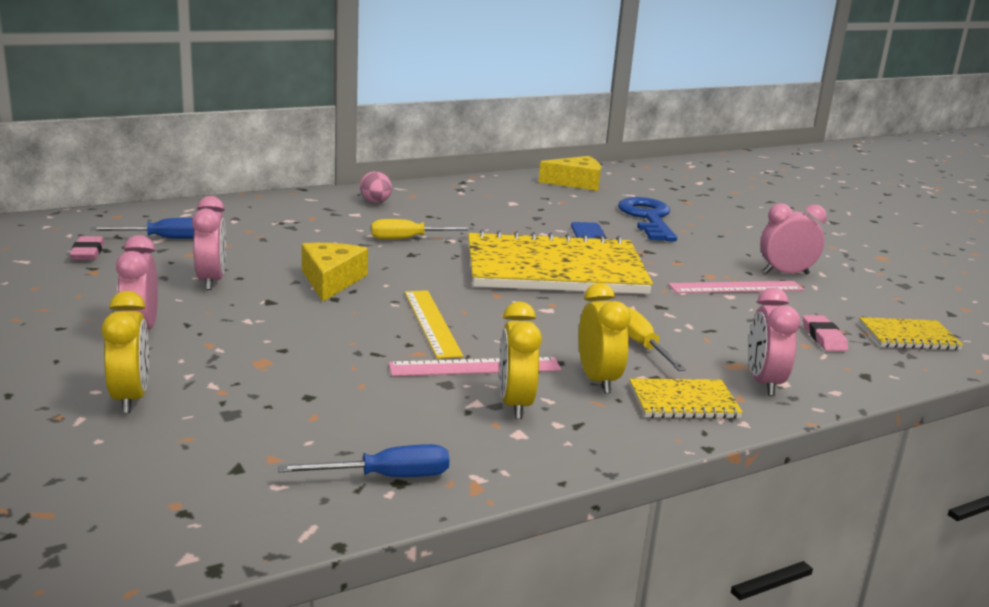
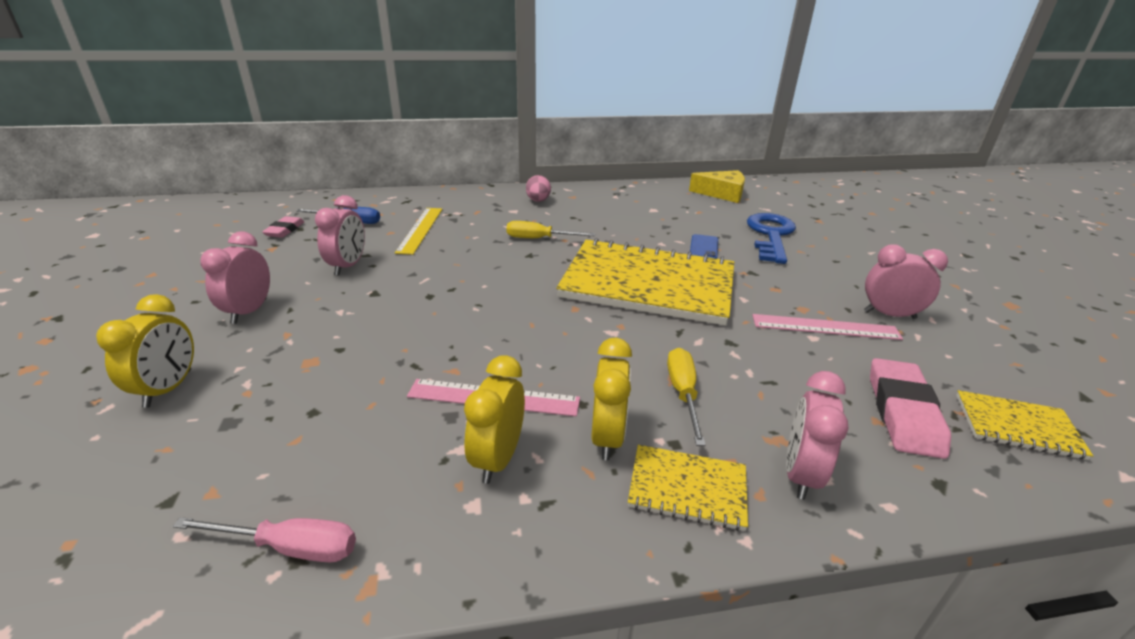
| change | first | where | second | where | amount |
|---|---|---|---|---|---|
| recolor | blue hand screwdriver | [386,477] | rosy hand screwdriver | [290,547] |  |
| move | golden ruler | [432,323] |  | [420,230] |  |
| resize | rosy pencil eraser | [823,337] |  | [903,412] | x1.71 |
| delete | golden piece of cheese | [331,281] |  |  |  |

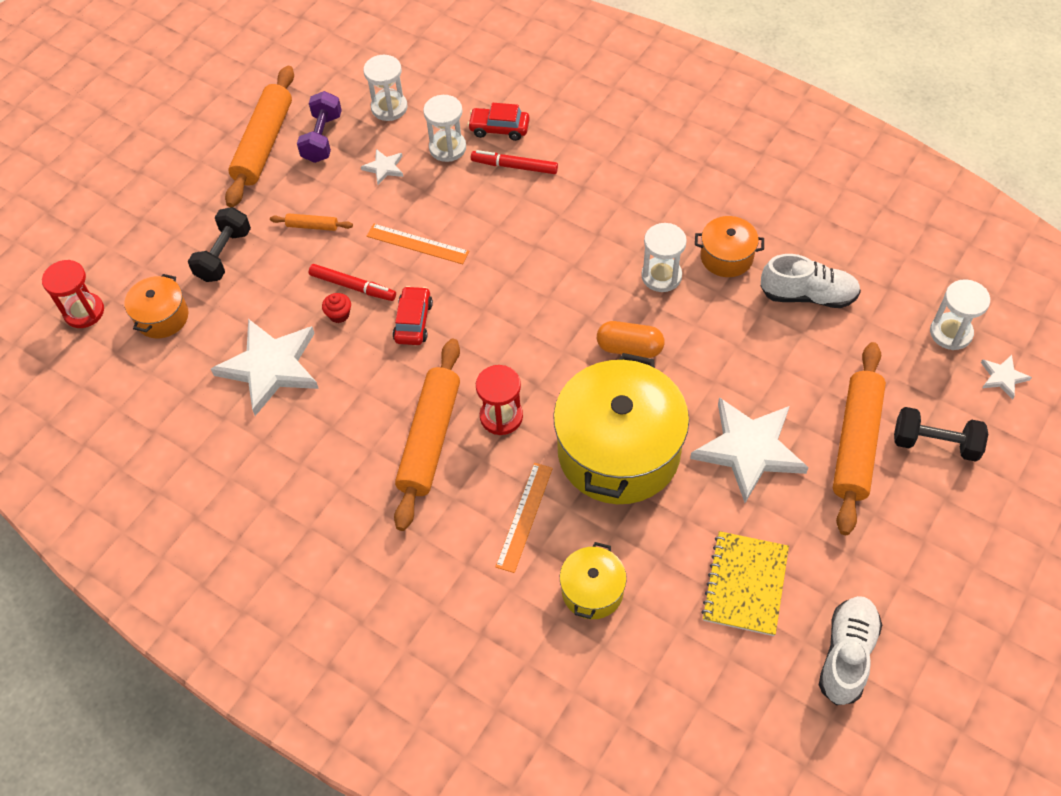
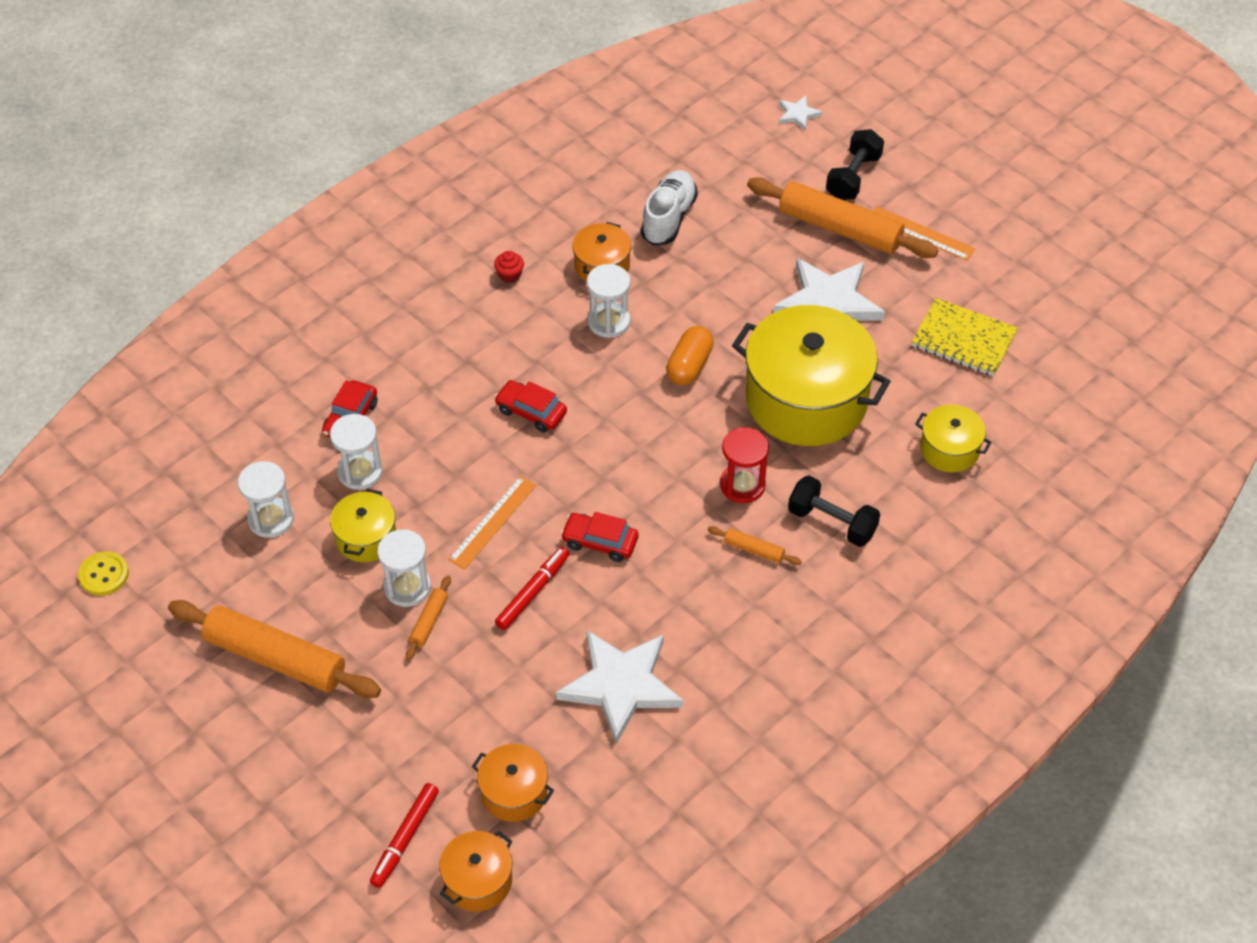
| change | first | where | second | where | amount |
|---|---|---|---|---|---|
| insert |  |  | golden sewing button | [104,575] |  |
| replace | snow-white star shape | [384,168] | golden stockpot | [366,538] |  |
| move | scarlet marker pen | [514,166] |  | [405,838] |  |
| move | snow-white hourglass | [951,333] |  | [407,587] |  |
| replace | scarlet hourglass | [84,312] | orange-coloured stockpot | [478,880] |  |
| move | scarlet cupcake | [339,315] |  | [509,275] |  |
| insert |  |  | scarlet automobile | [531,412] |  |
| resize | orange-coloured rolling pin | [430,439] |  | [754,550] | x0.43 |
| move | black hand weight | [224,255] |  | [832,522] |  |
| move | orange-coloured ruler | [524,516] |  | [921,233] |  |
| delete | purple hand weight | [322,138] |  |  |  |
| delete | snow-white sneaker | [846,655] |  |  |  |

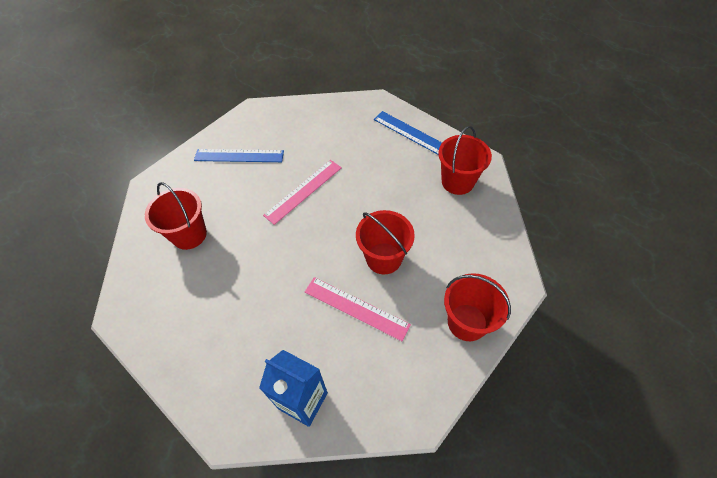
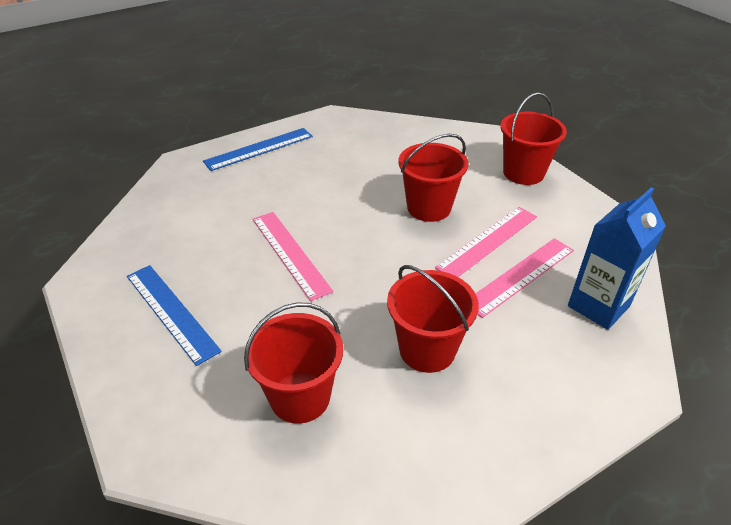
| change | first | where | second | where | amount |
|---|---|---|---|---|---|
| rotate | blue ruler | [239,155] |  | [171,312] | 60 degrees counterclockwise |
| move | scarlet bucket | [457,182] |  | [427,350] |  |
| insert |  |  | rosy ruler | [520,276] |  |

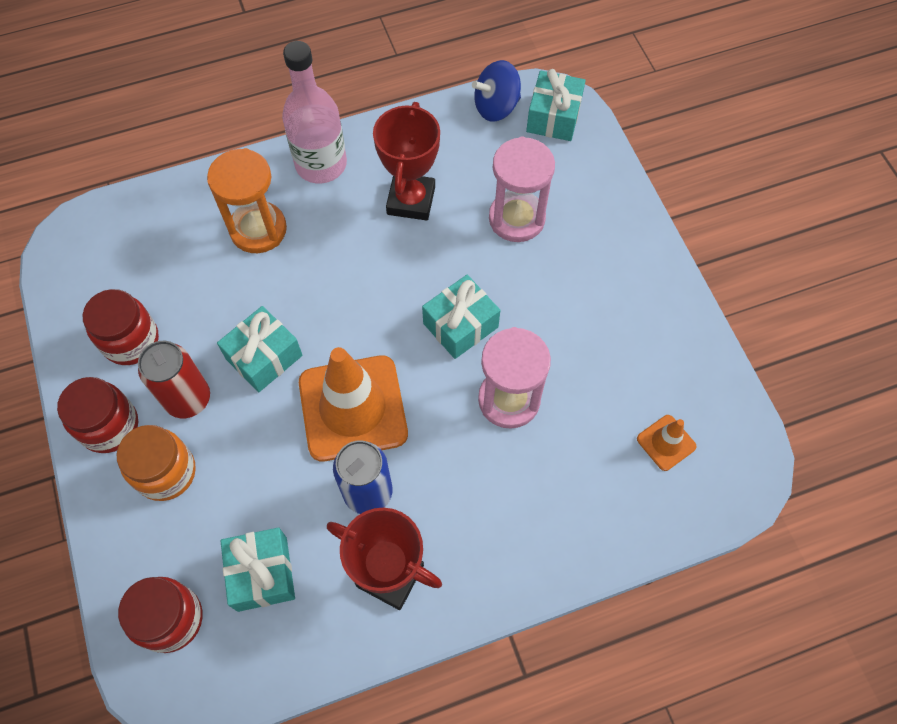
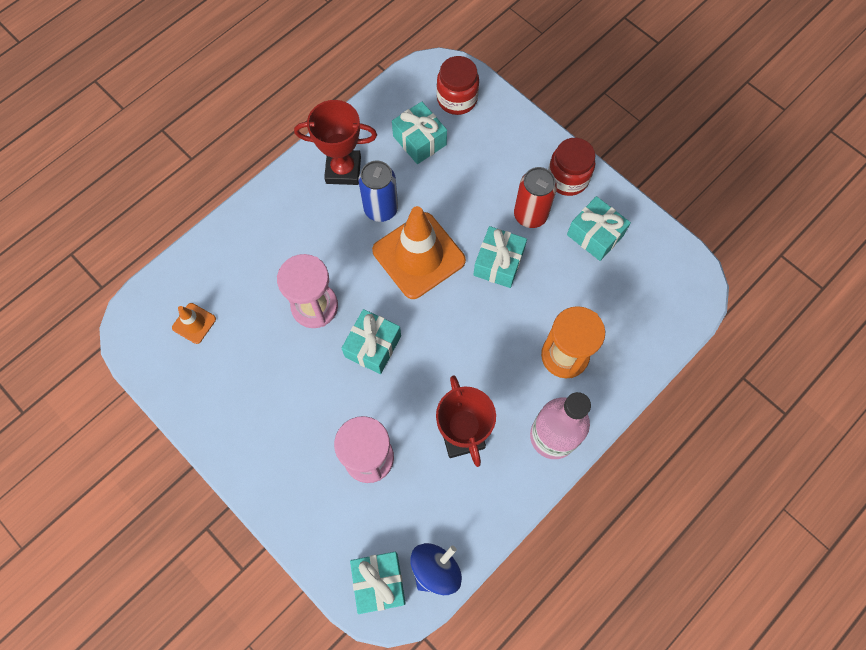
| change | first | where | second | where | amount |
|---|---|---|---|---|---|
| replace | scarlet jam jar | [131,341] | turquoise gift | [595,235] |  |
| delete | orange-coloured jam jar | [166,472] |  |  |  |

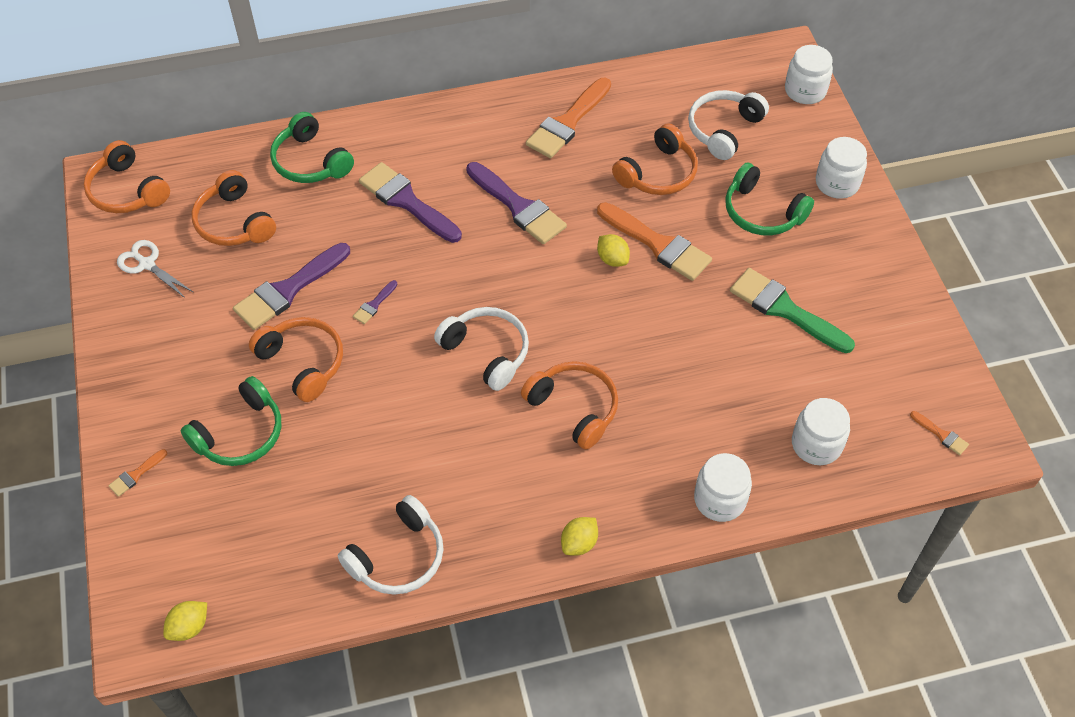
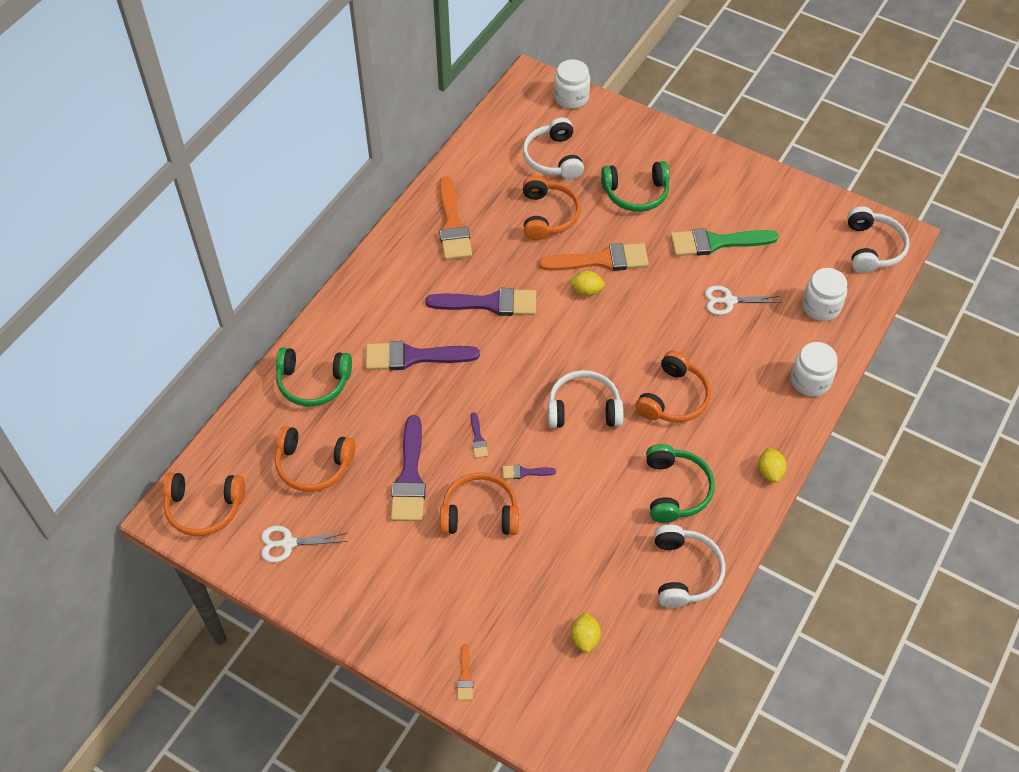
| change | first | where | second | where | amount |
|---|---|---|---|---|---|
| insert |  |  | purple brush | [524,472] |  |
| move | golden lemon | [189,627] |  | [585,638] |  |
| rotate | orange-coloured headset | [574,408] |  | [673,398] | 120 degrees clockwise |
| move | green headset | [240,434] |  | [675,490] |  |
| insert |  |  | snow-white pair of scissors | [729,301] |  |
| replace | orange-coloured brush | [941,435] | snow-white headset | [872,248] |  |
| delete | snow-white jam jar | [837,183] |  |  |  |

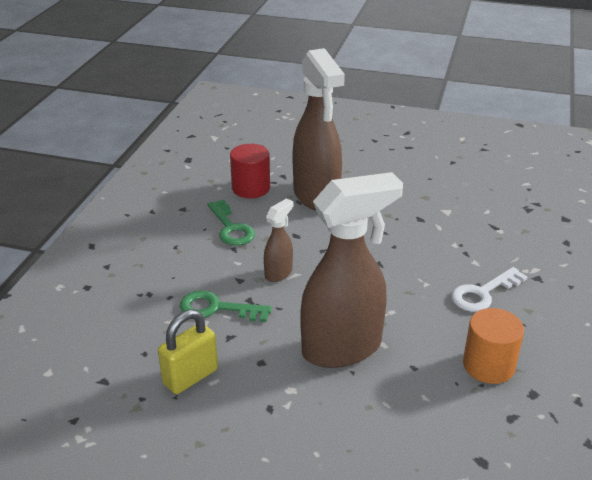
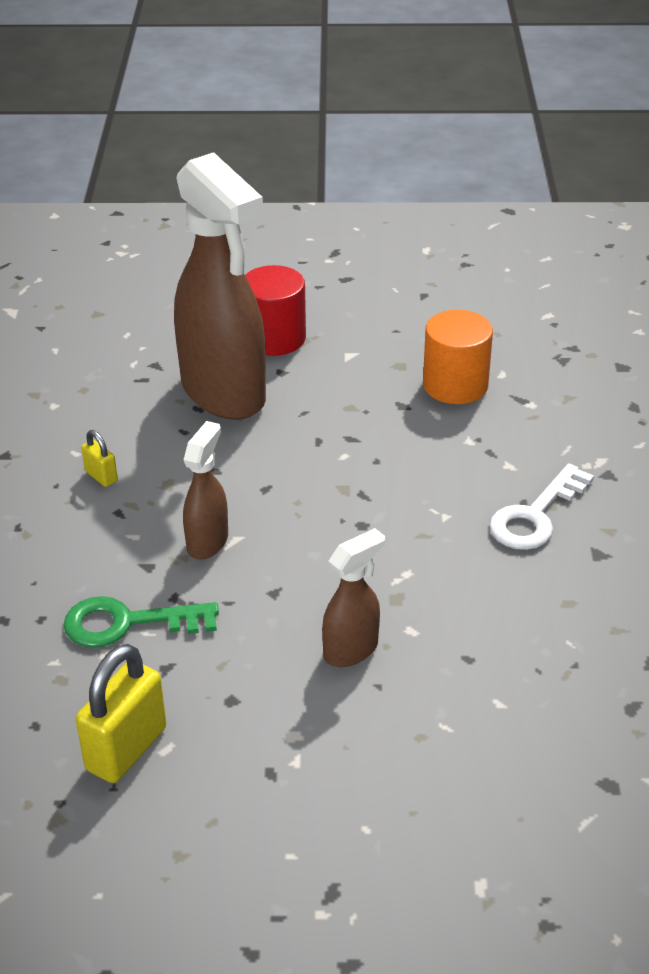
| change | first | where | second | where | amount |
|---|---|---|---|---|---|
| replace | green latchkey | [231,228] | golden padlock | [101,476] |  |
| move | scarlet solid cylinder | [251,188] |  | [274,338] |  |
| resize | russet spray cleaner | [343,348] |  | [351,650] | x0.46 |
| move | orange-coloured solid cylinder | [488,365] |  | [455,385] |  |

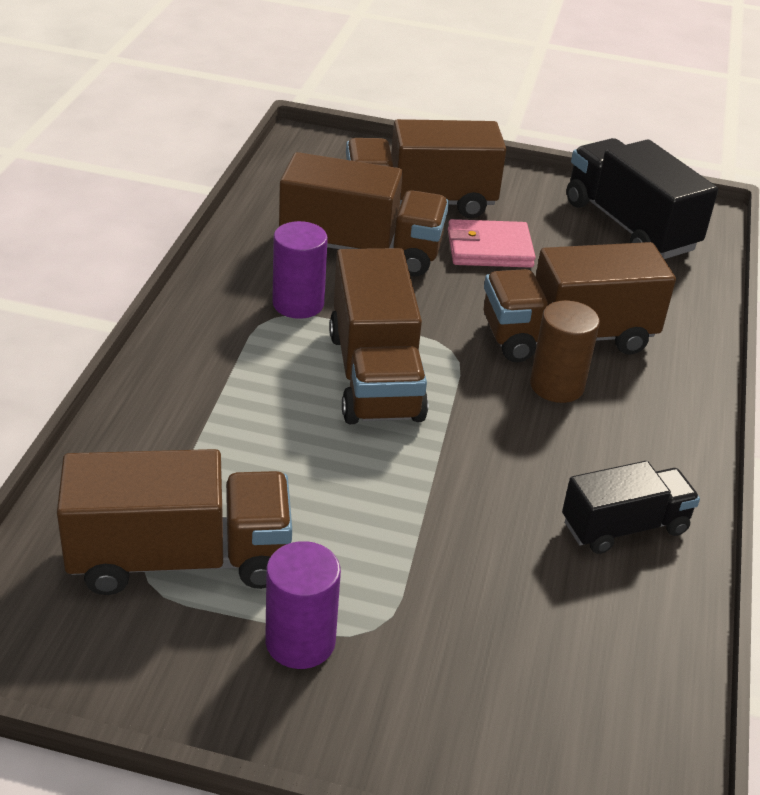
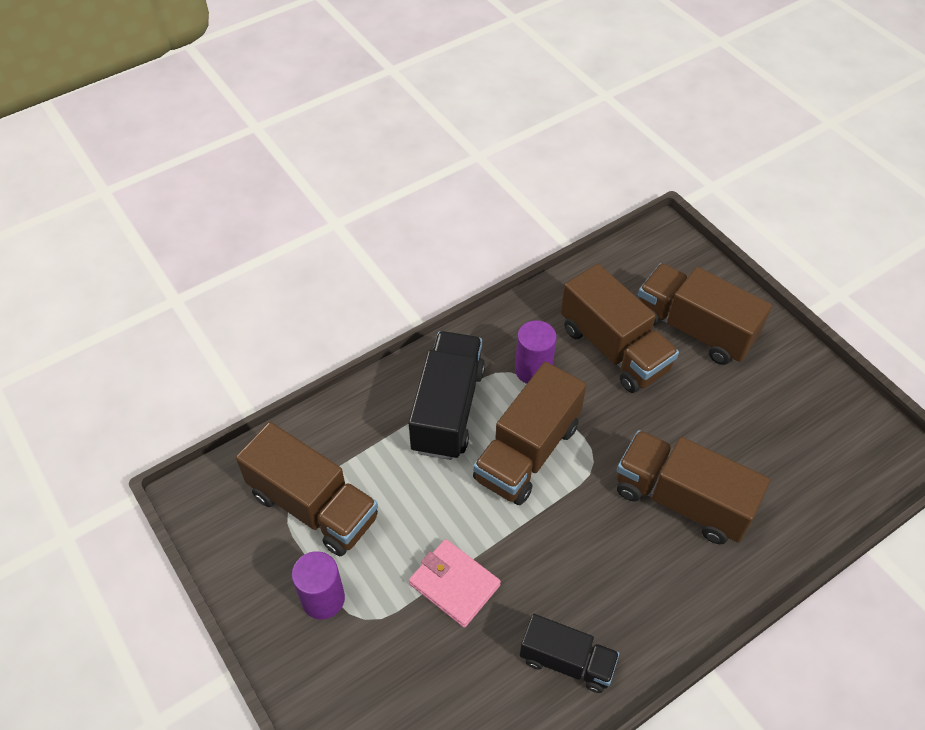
| change | first | where | second | where | amount |
|---|---|---|---|---|---|
| move | black toy truck | [629,226] |  | [448,409] |  |
| move | rosy card wallet | [489,249] |  | [454,584] |  |
| delete | russet solid cylinder | [557,386] |  |  |  |

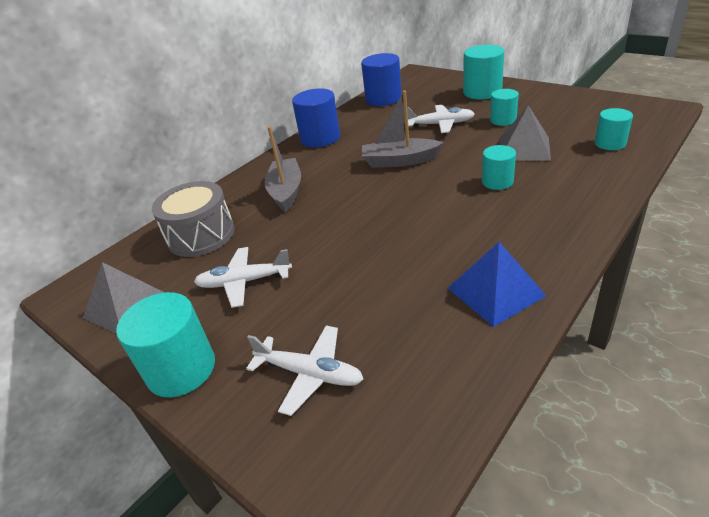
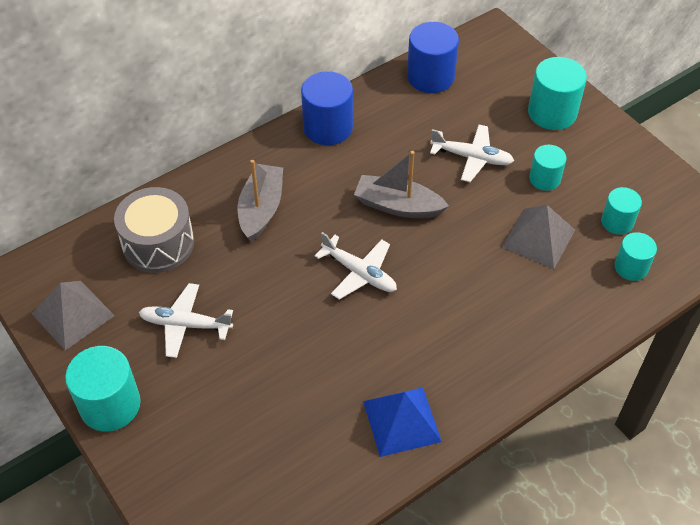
| change | first | where | second | where | amount |
|---|---|---|---|---|---|
| move | snow-white aeroplane | [310,374] |  | [359,273] |  |
| move | turquoise solid cylinder | [497,182] |  | [617,222] |  |

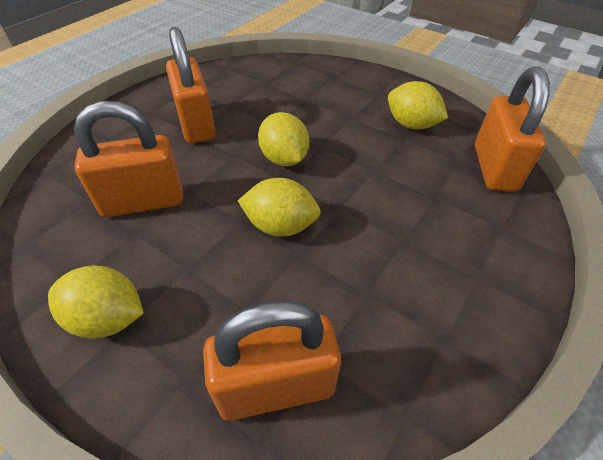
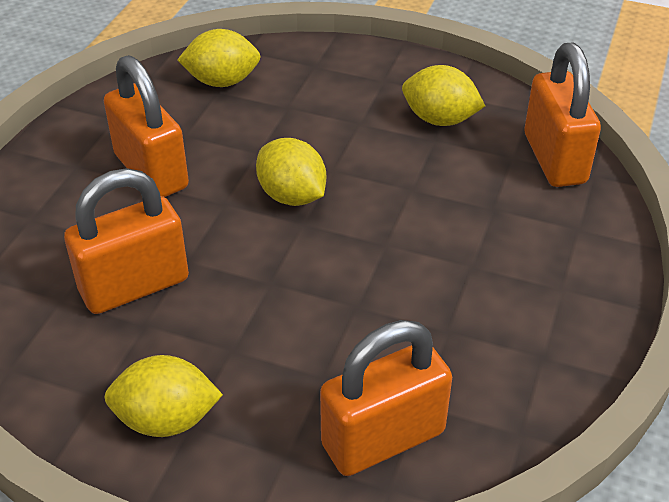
| change | first | where | second | where | amount |
|---|---|---|---|---|---|
| move | golden lemon | [280,226] |  | [222,81] |  |

